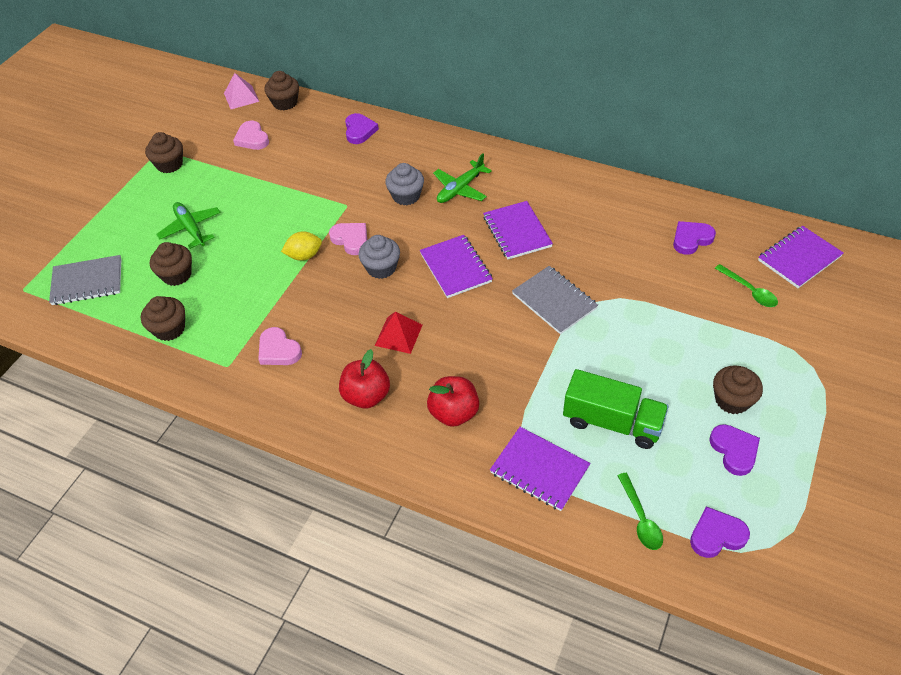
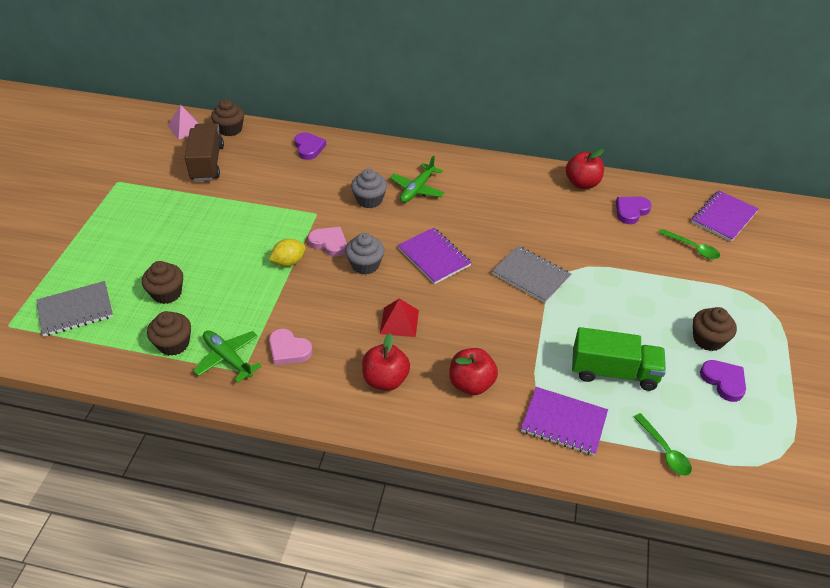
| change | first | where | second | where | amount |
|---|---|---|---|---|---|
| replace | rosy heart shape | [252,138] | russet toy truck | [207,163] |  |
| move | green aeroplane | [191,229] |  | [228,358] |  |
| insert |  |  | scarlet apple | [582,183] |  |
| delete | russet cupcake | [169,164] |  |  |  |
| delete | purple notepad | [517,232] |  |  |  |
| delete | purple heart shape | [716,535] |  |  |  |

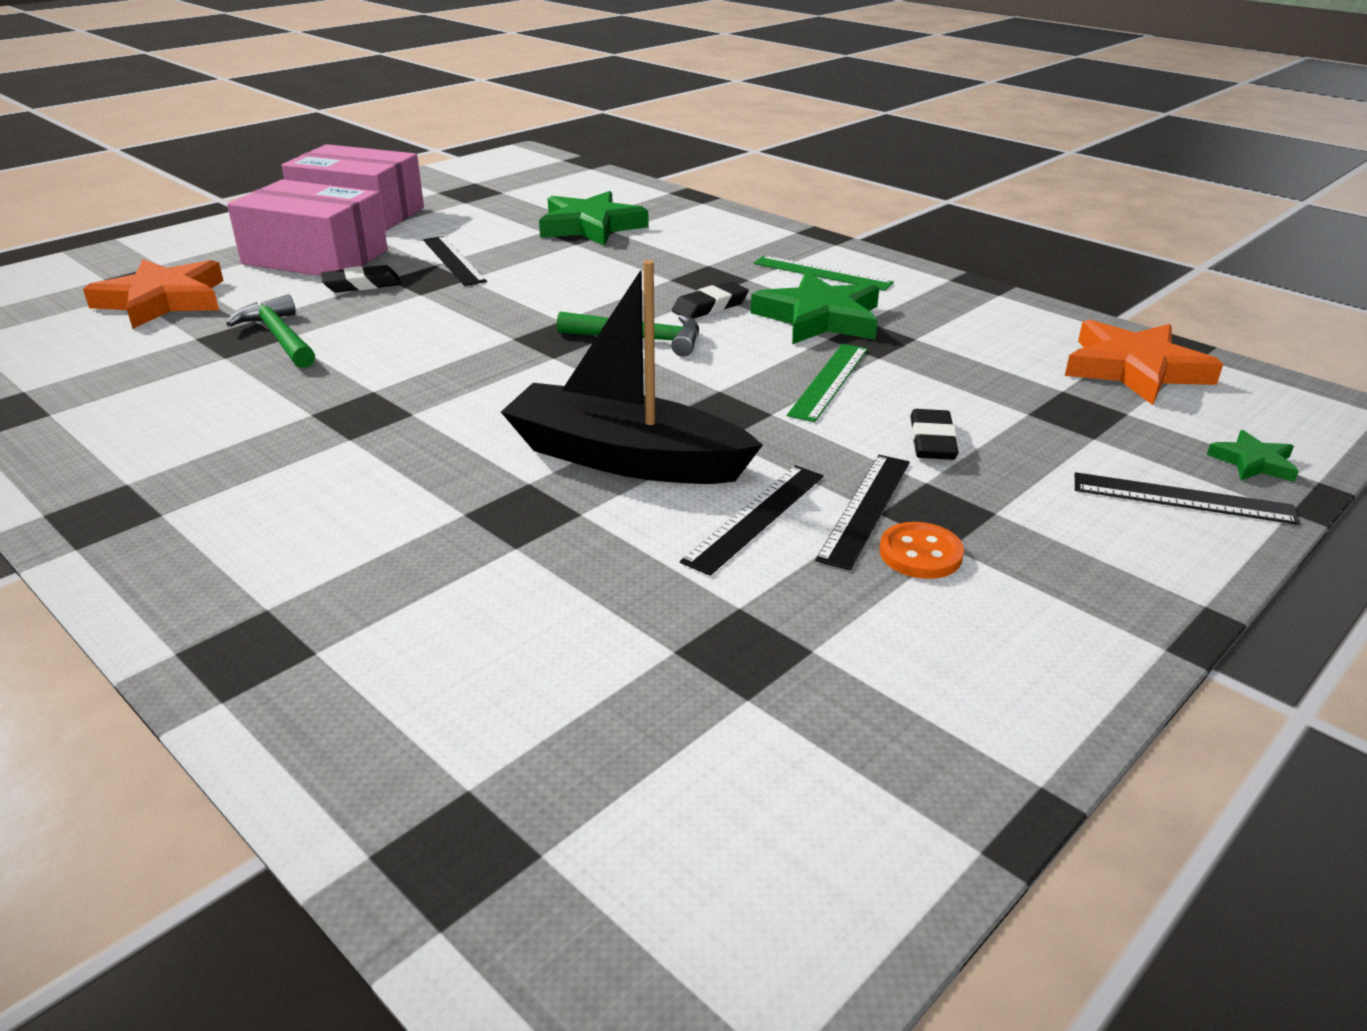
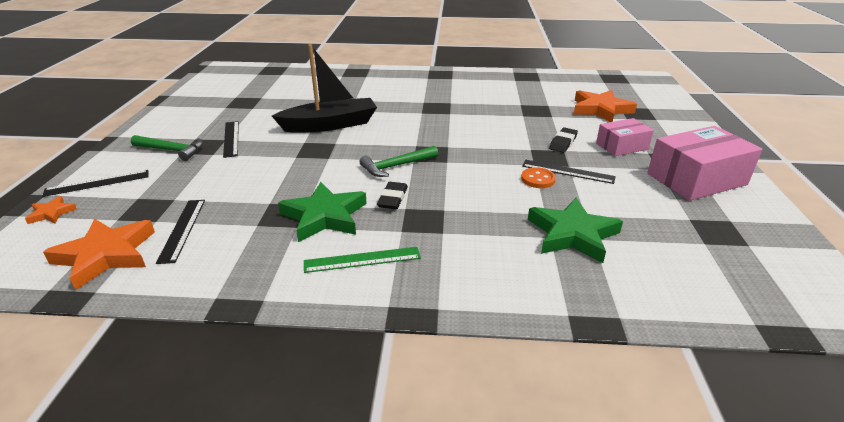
| change | first | where | second | where | amount |
|---|---|---|---|---|---|
| recolor | green star shape | [1253,462] | orange-coloured star shape | [52,213] |  |
| move | green hammer | [279,337] |  | [172,150] |  |
| move | black ruler | [755,517] |  | [182,229] |  |
| move | orange-coloured sewing button | [920,554] |  | [538,179] |  |
| resize | rosy package | [315,257] |  | [622,146] | x0.60 |
| delete | green ruler | [829,381] |  |  |  |
| delete | black pencil eraser | [932,441] |  |  |  |

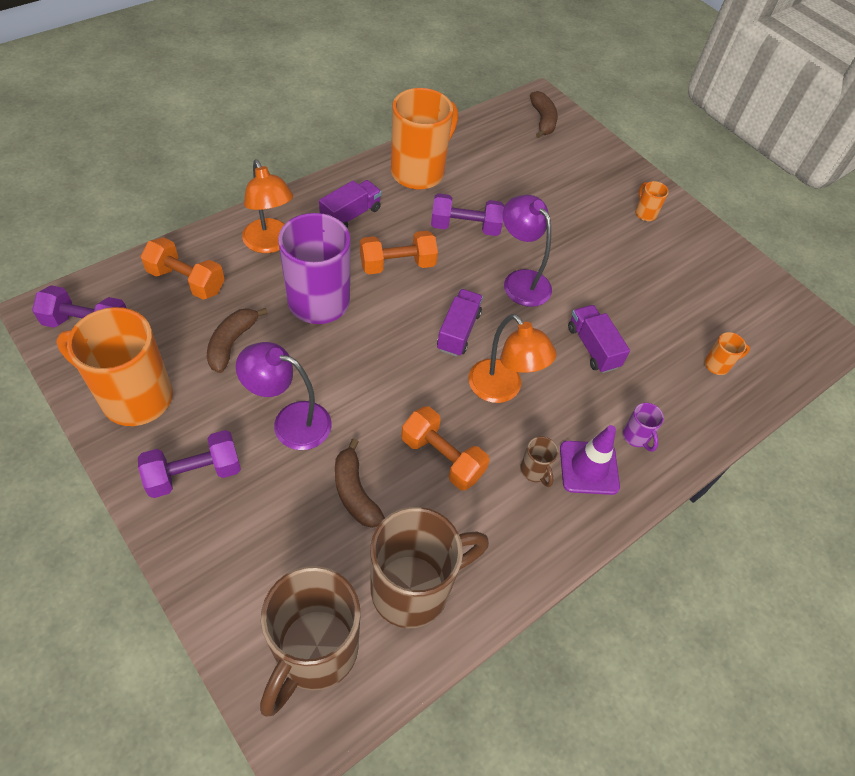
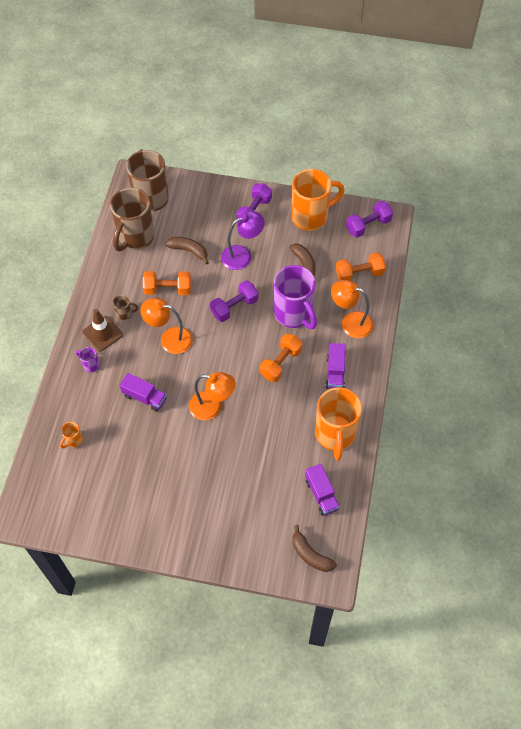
| change | first | where | second | where | amount |
|---|---|---|---|---|---|
| recolor | purple road cone | [589,467] | russet road cone | [102,334] |  |
| rotate | russet tea mug | [534,471] |  | [125,314] | 150 degrees clockwise |
| recolor | purple desk lamp | [521,281] | orange-coloured desk lamp | [212,407] |  |
| move | purple hand weight | [465,227] |  | [234,307] |  |
| move | purple toy truck | [458,331] |  | [321,494] |  |
| delete | orange-coloured tea mug | [645,213] |  |  |  |

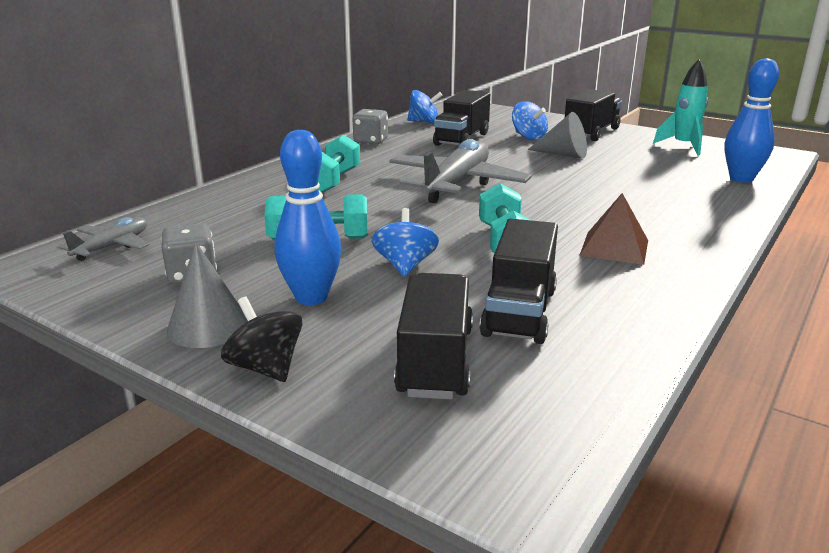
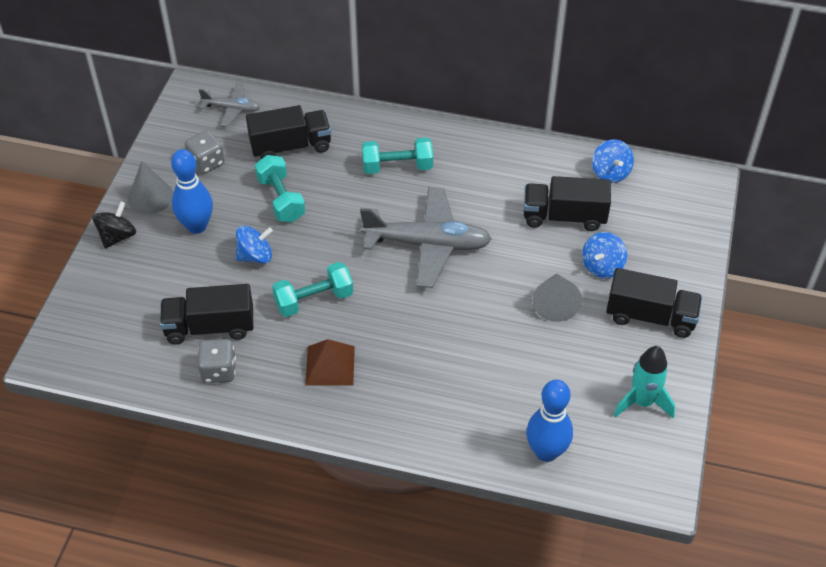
| change | first | where | second | where | amount |
|---|---|---|---|---|---|
| move | gray die | [370,141] |  | [219,371] |  |
| move | black toy truck | [435,361] |  | [291,146] |  |

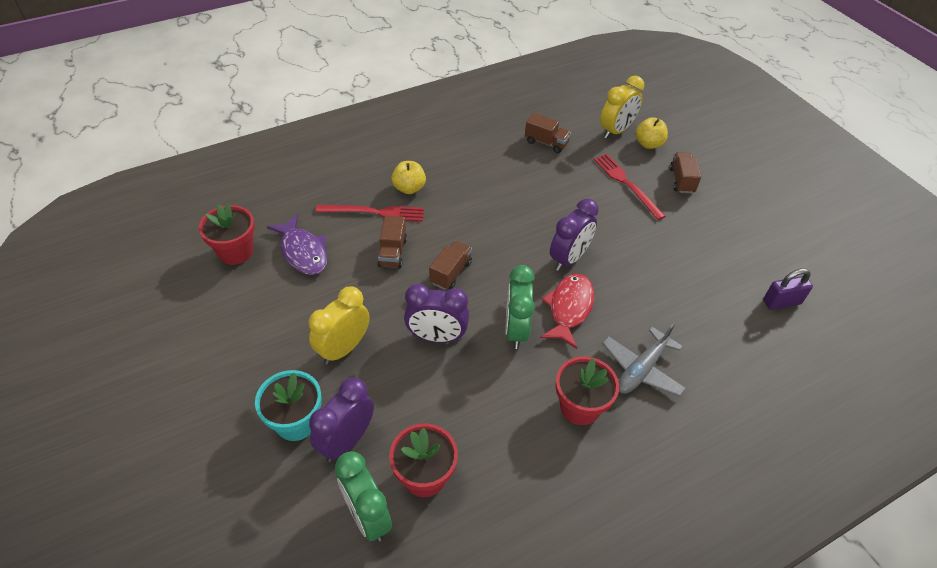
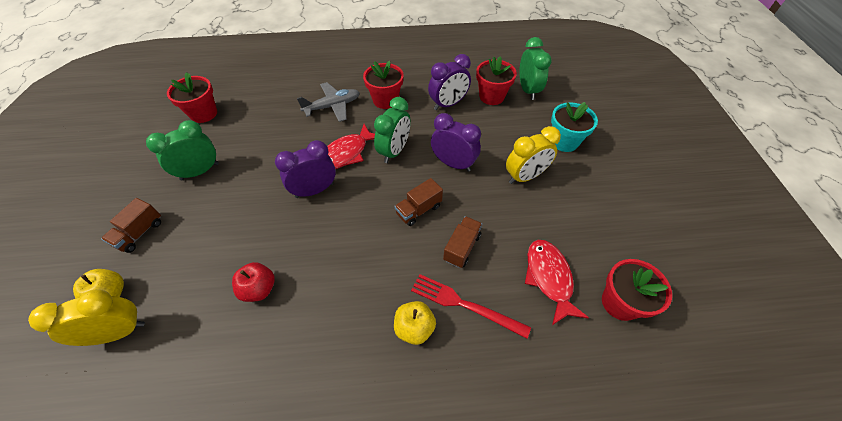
| change | first | where | second | where | amount |
|---|---|---|---|---|---|
| insert |  |  | green alarm clock | [200,171] |  |
| replace | purple padlock | [781,302] | scarlet flower pot | [203,114] |  |
| insert |  |  | scarlet apple | [259,289] |  |
| move | purple alarm clock | [346,441] |  | [448,104] |  |
| recolor | purple fish | [303,252] | scarlet fish | [549,278] |  |
| delete | russet toy truck | [546,143] |  |  |  |
| delete | scarlet table fork | [626,184] |  |  |  |

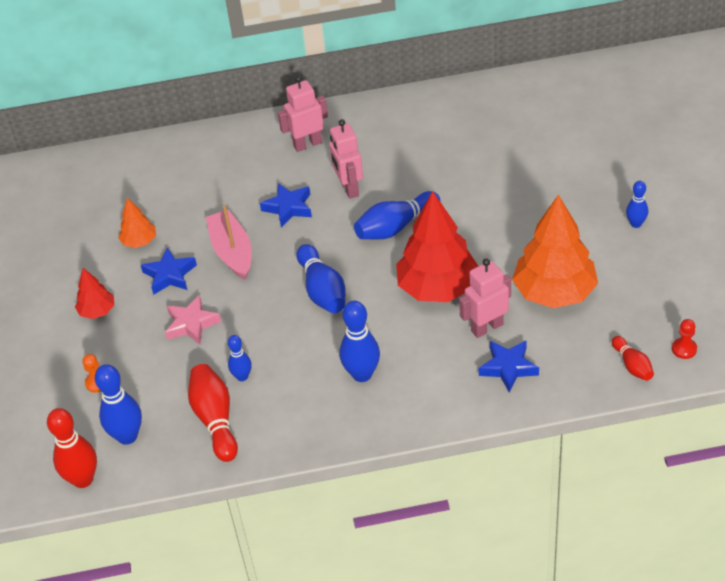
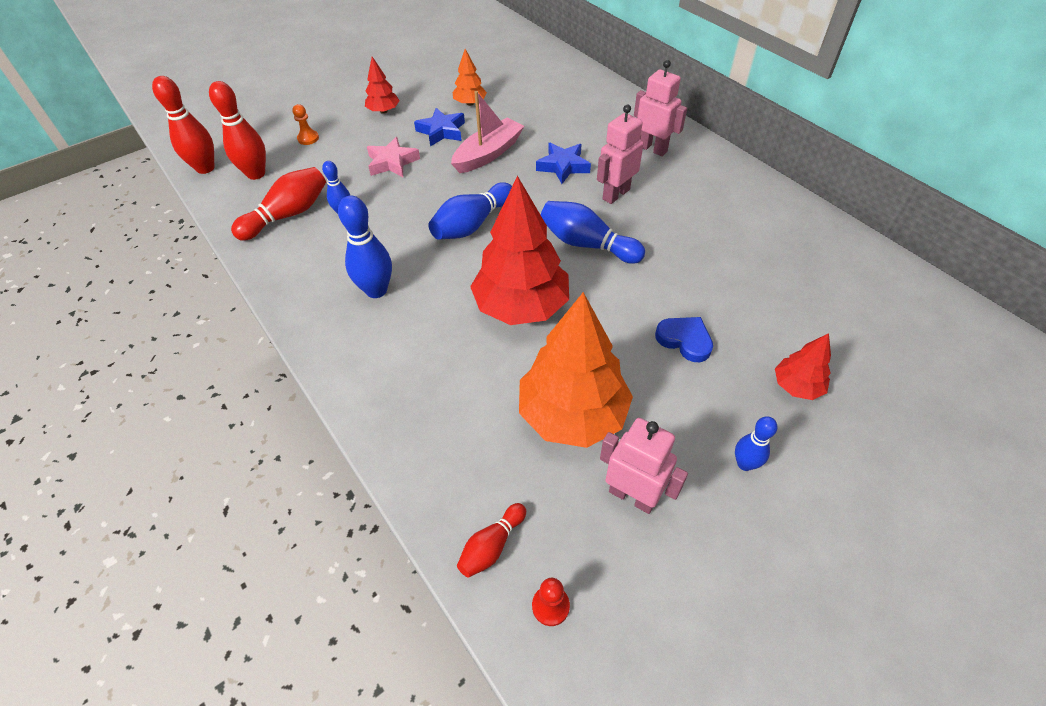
| change | first | where | second | where | amount |
|---|---|---|---|---|---|
| recolor | blue tenpin | [127,436] | scarlet tenpin | [256,174] |  |
| move | rosy robot | [487,327] |  | [632,496] |  |
| insert |  |  | blue heart shape | [684,340] |  |
| insert |  |  | scarlet tree | [796,386] |  |
| delete | blue star shape | [508,367] |  |  |  |

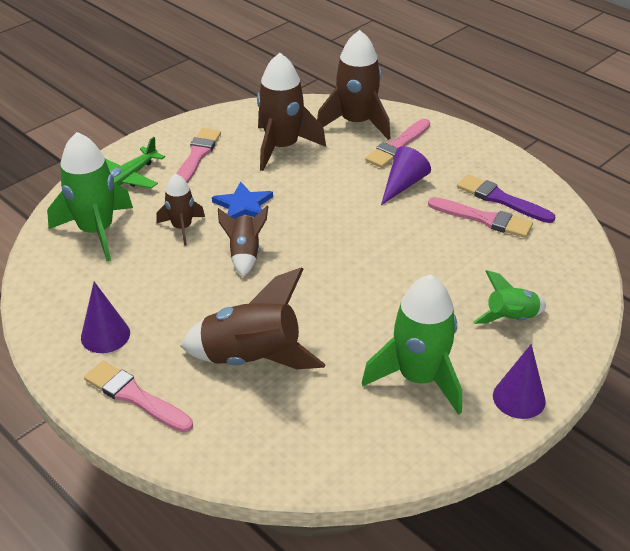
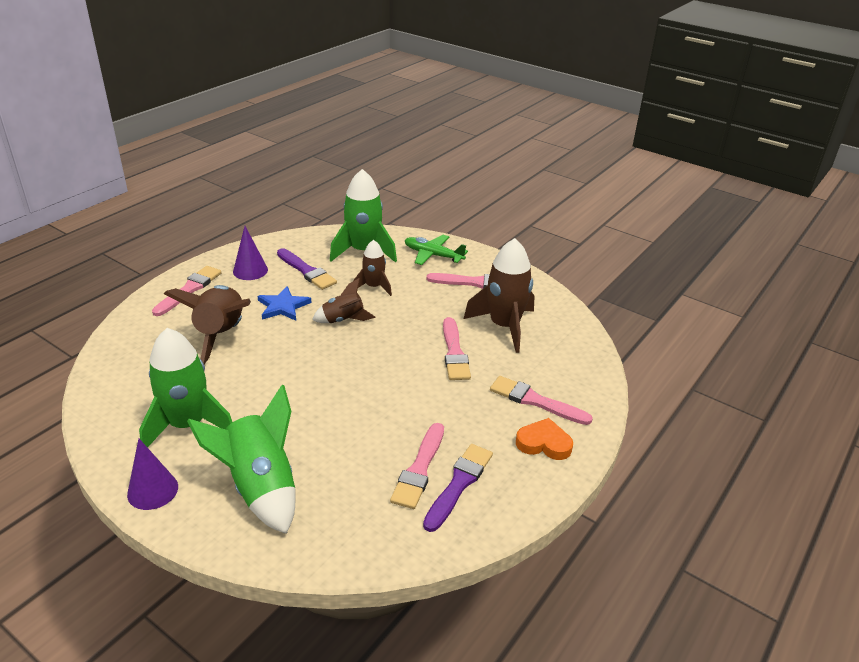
| change | first | where | second | where | amount |
|---|---|---|---|---|---|
| resize | green spaceship | [511,318] |  | [260,487] | x1.75 |
| move | blue star shape | [243,205] |  | [283,306] |  |
| insert |  |  | purple brush | [307,271] |  |
| insert |  |  | rosy brush | [454,353] |  |
| insert |  |  | orange-coloured heart shape | [544,443] |  |
| delete | russet spaceship | [356,123] |  |  |  |
| delete | purple solid cone | [403,184] |  |  |  |

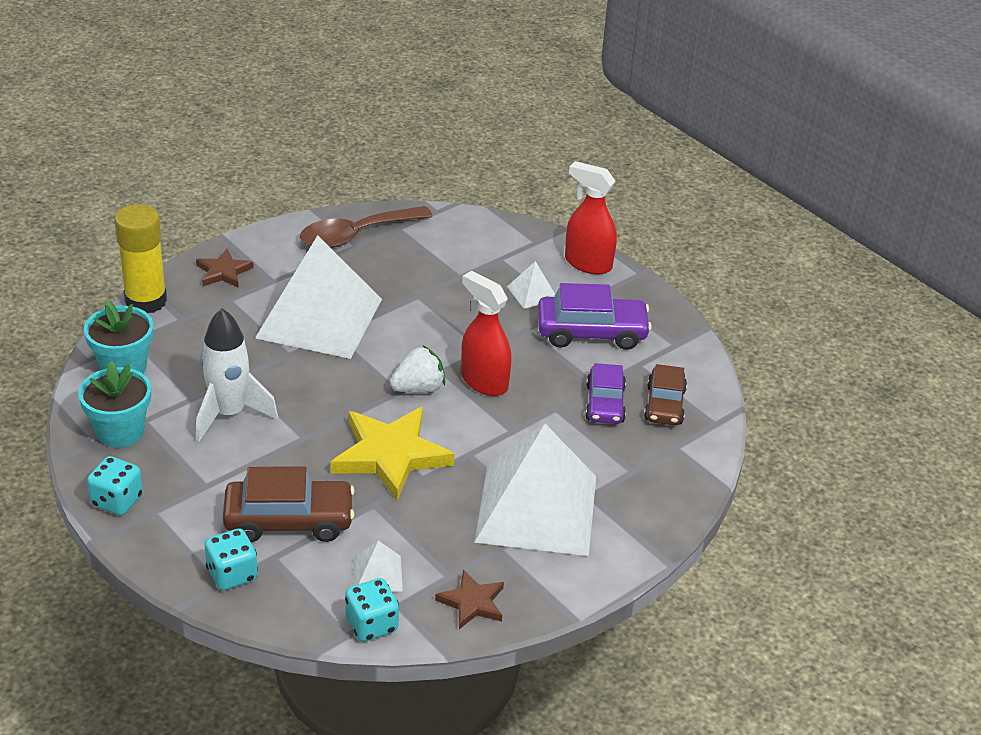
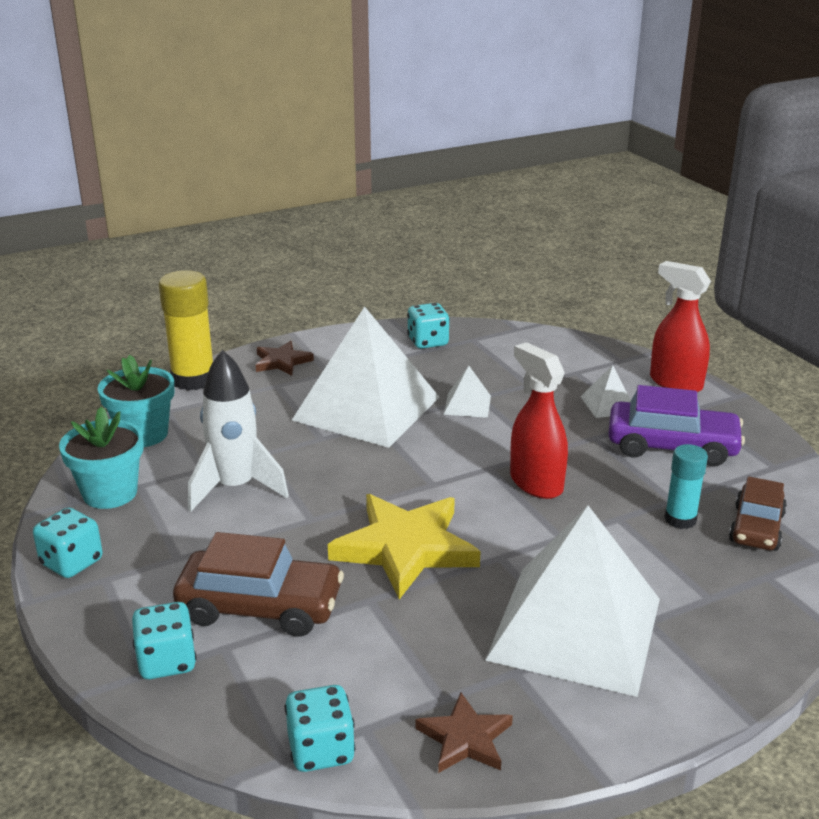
| change | first | where | second | where | amount |
|---|---|---|---|---|---|
| replace | russet teaspoon | [355,235] | turquoise die | [428,342] |  |
| move | snow-white pyramid shape | [378,574] |  | [467,405] |  |
| replace | purple automobile | [605,404] | turquoise glue | [680,519] |  |
| delete | snow-white toy strawberry | [418,388] |  |  |  |

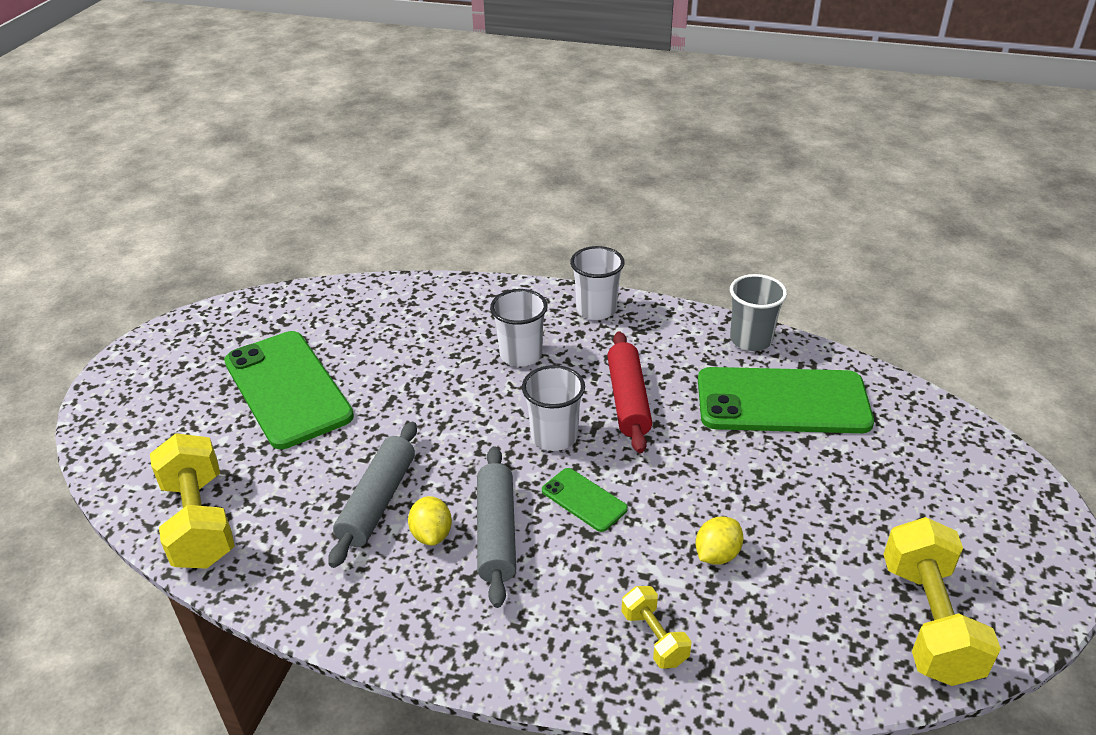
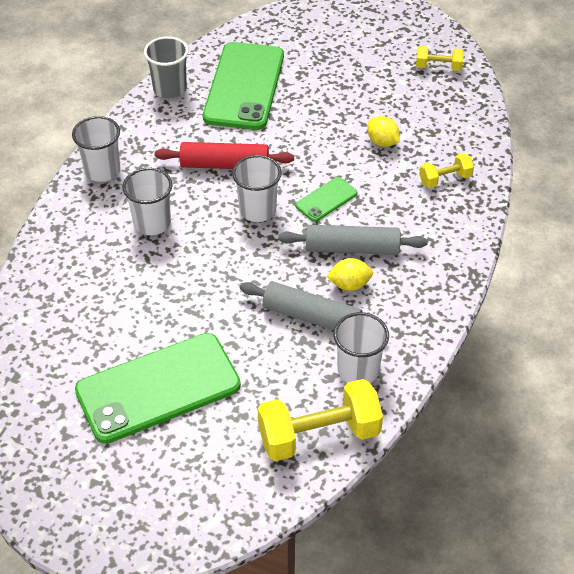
| change | first | where | second | where | amount |
|---|---|---|---|---|---|
| insert |  |  | snow-white tumbler | [358,370] |  |
| resize | golden hand weight | [928,621] |  | [438,67] | x0.52 |

